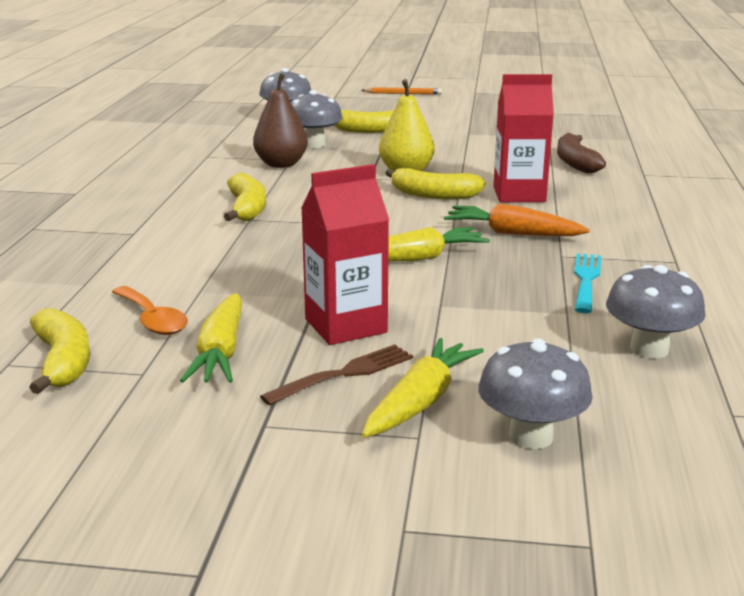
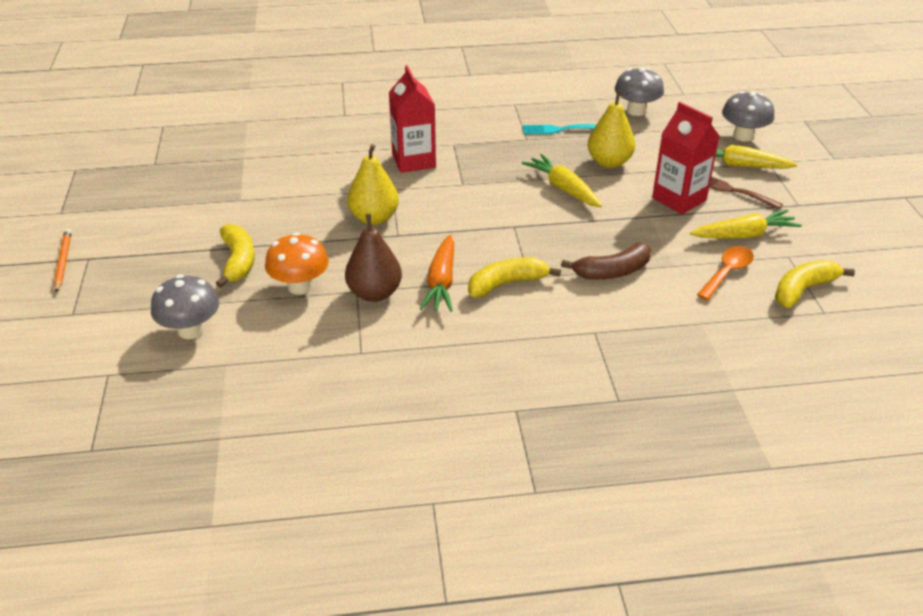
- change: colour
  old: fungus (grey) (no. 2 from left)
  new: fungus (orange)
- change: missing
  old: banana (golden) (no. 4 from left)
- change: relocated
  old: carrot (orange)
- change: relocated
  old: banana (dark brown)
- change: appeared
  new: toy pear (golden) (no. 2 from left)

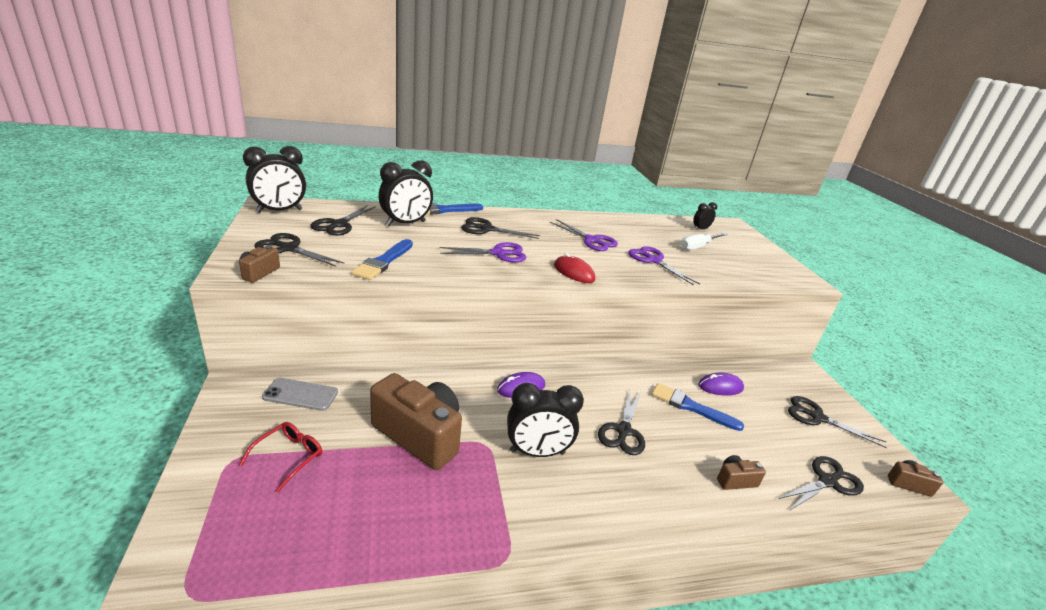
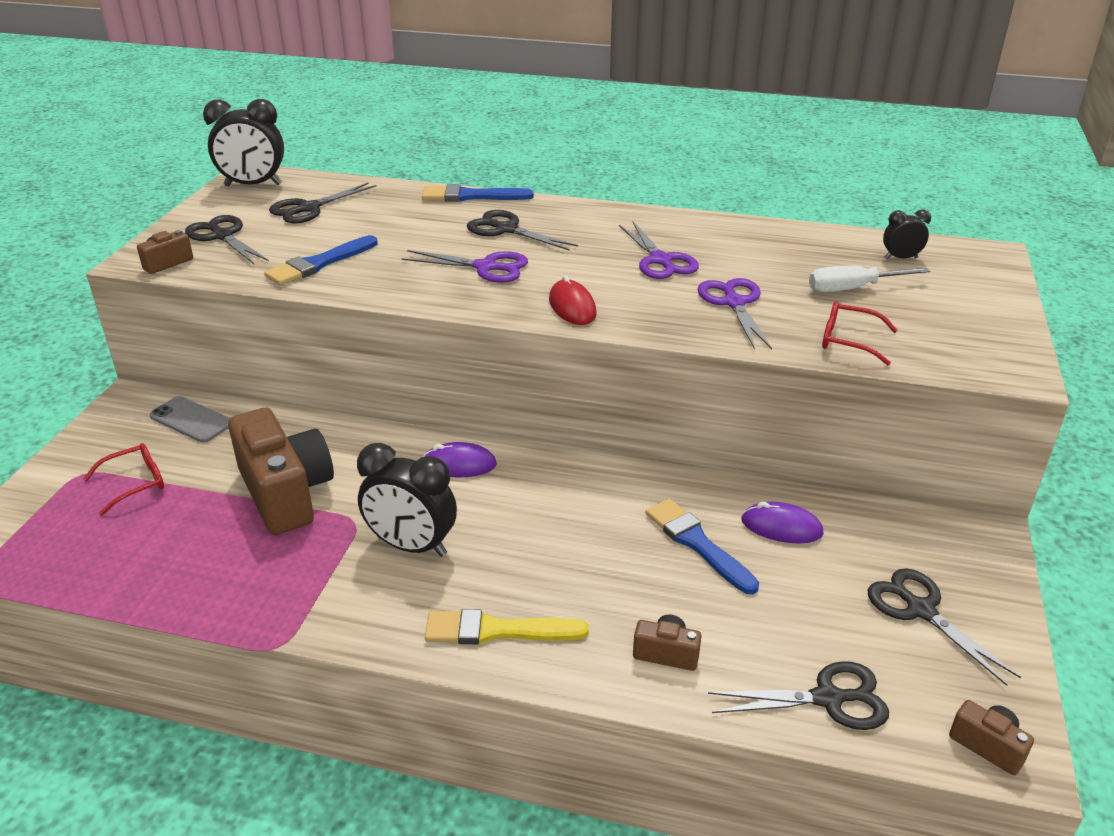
- change: missing
  old: clock (ebony) (no. 2 from left)
- change: missing
  old: pair of scissors (ebony) (no. 4 from left)
- change: appeared
  new: paintbrush (golden)
- change: appeared
  new: spectacles (red) (no. 2 from left)

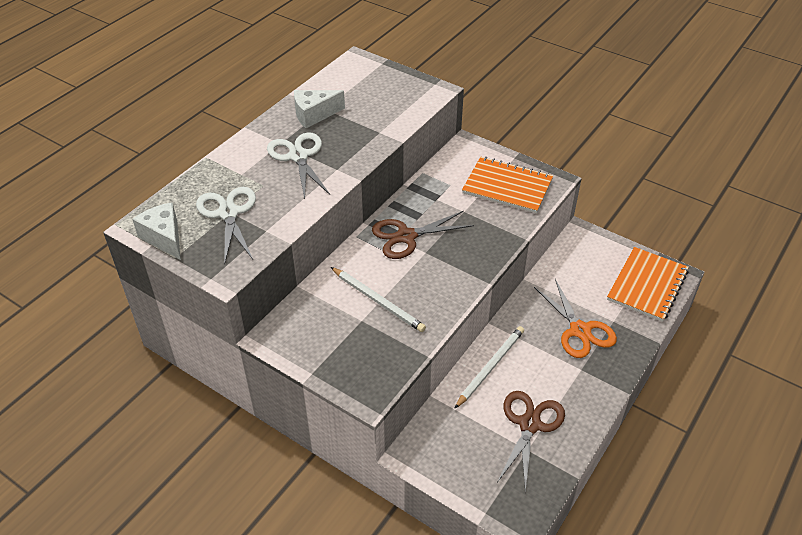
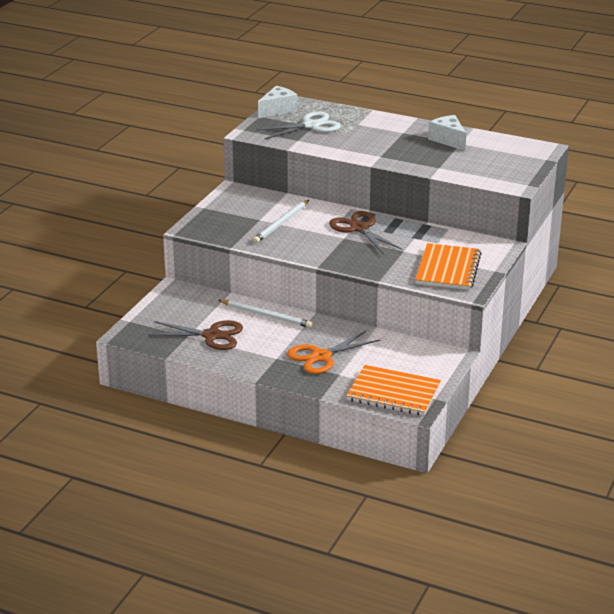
- change: missing
  old: pair of scissors (white) (no. 2 from left)

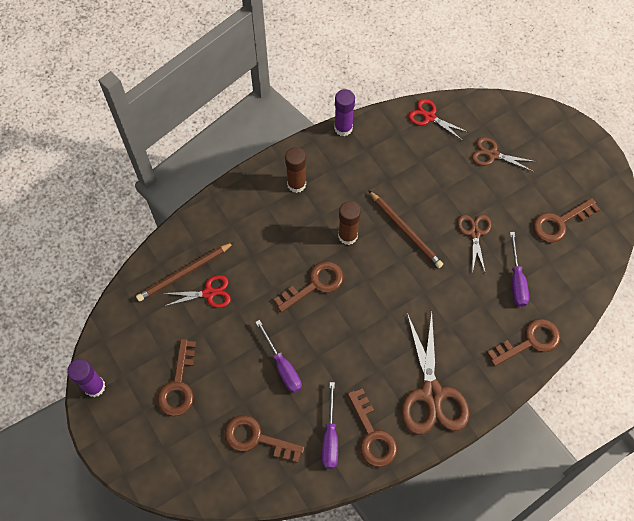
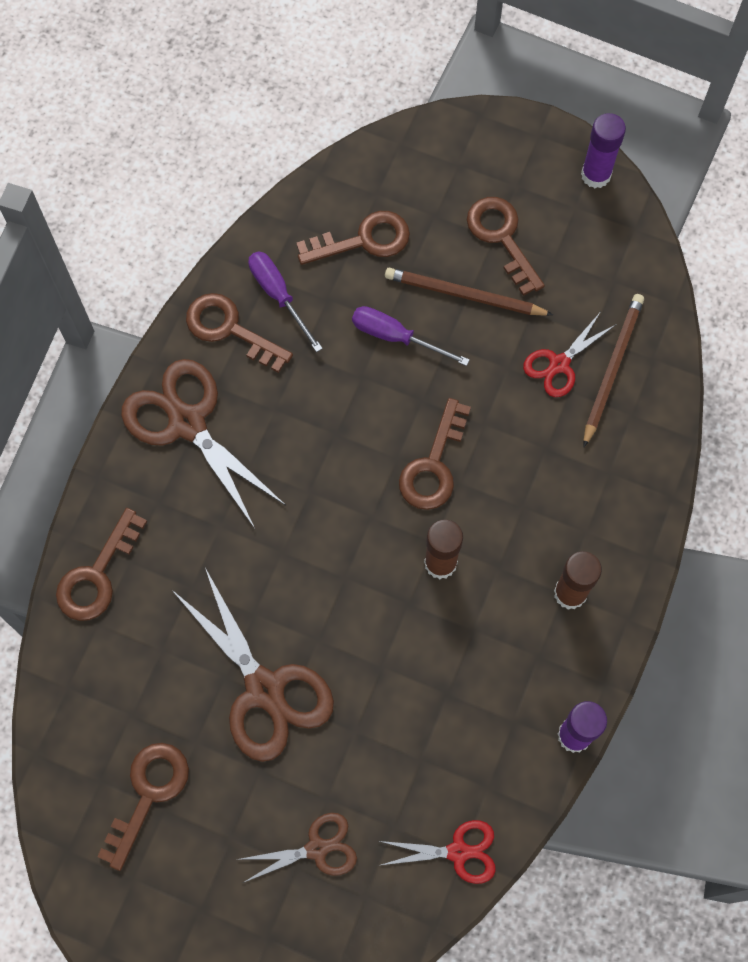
- change: relocated
  old: pencil (dark brown) (no. 2 from left in the first image)
  new: pencil (dark brown) (no. 1 from left)
- change: size
  old: pair of scissors (dark brown) (no. 2 from left)
  factor: 1.8
- change: missing
  old: flat screwdriver (royal purple) (no. 3 from left)

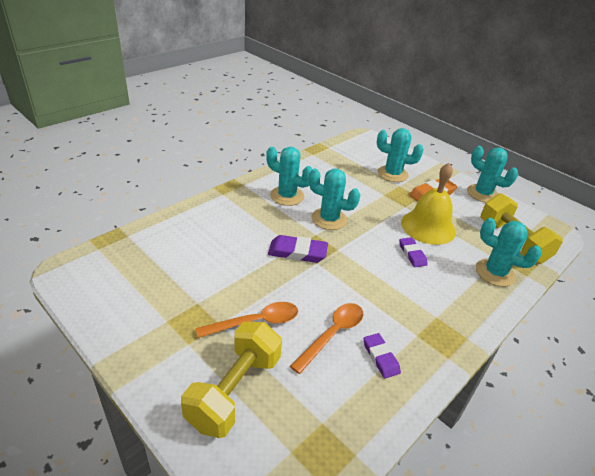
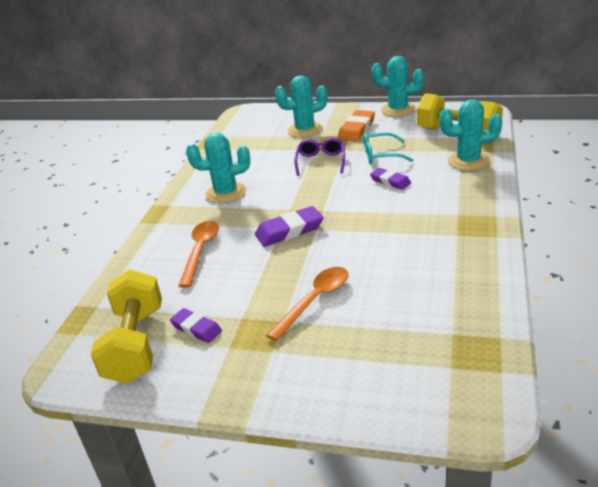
- change: relocated
  old: dumbbell (golden) (no. 1 from left)
- change: relocated
  old: teaspoon (orange) (no. 2 from left in the first image)
  new: teaspoon (orange) (no. 1 from left)
- change: missing
  old: prickly plant (aqua) (no. 2 from left)
- change: relocated
  old: pencil eraser (royal purple) (no. 2 from left in the first image)
  new: pencil eraser (royal purple) (no. 1 from left)
- change: exchanged
  old: hand bell (golden)
  new: spectacles (aqua)
- change: appeared
  new: spectacles (royal purple)

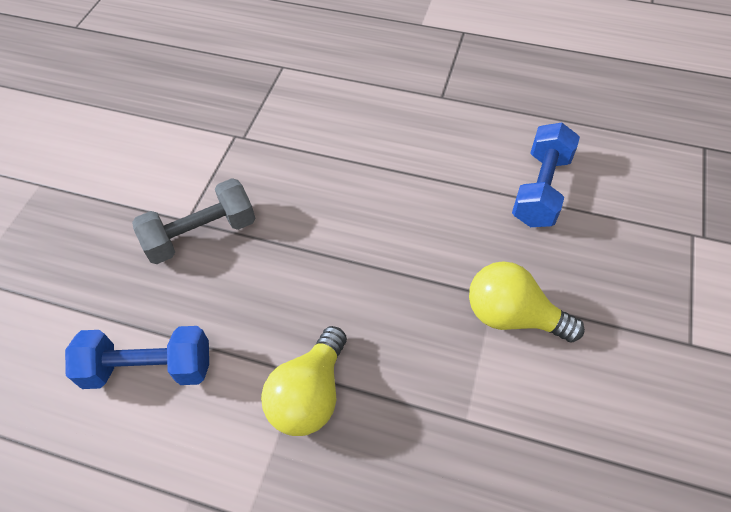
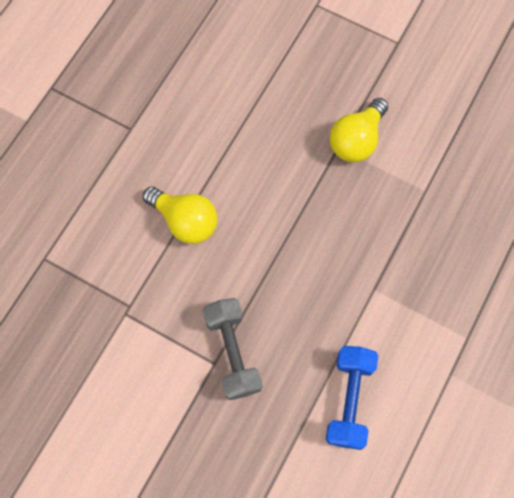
- change: relocated
  old: light bulb (golden) (no. 1 from left)
- change: missing
  old: dumbbell (cobalt) (no. 2 from left)

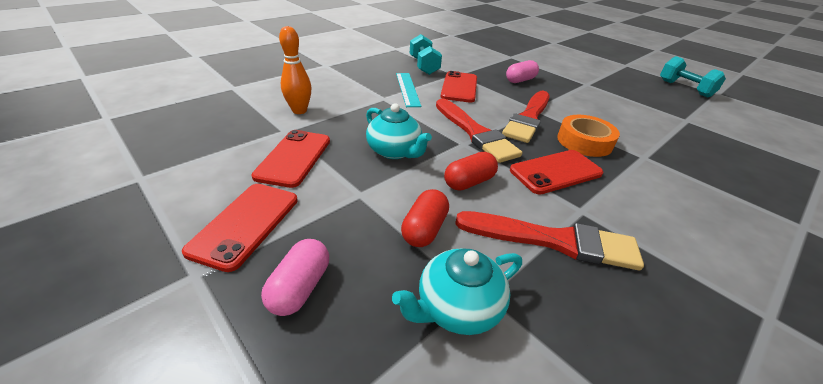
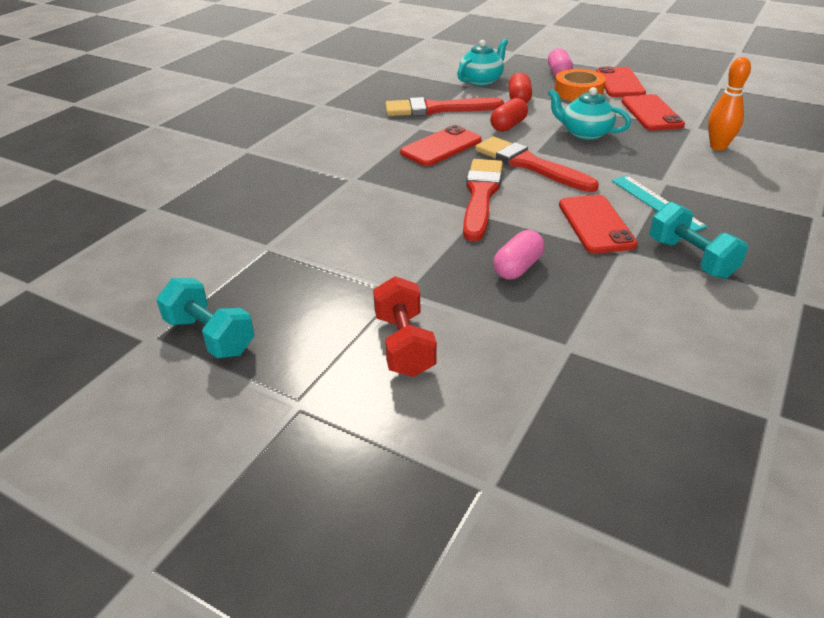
- change: relocated
  old: tape (orange)
- change: appeared
  new: dumbbell (red)

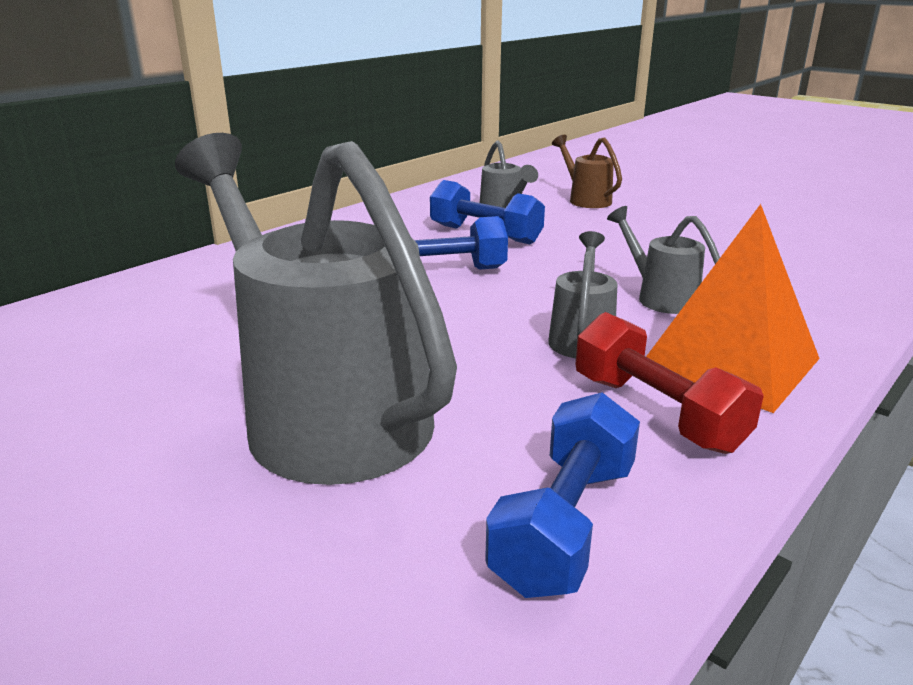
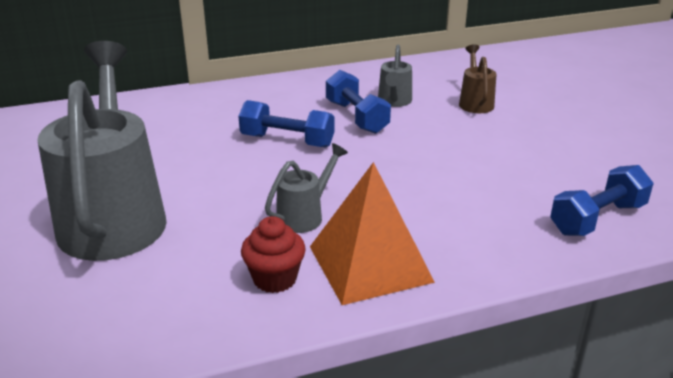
- change: relocated
  old: dumbbell (cobalt) (no. 3 from left)
- change: exchanged
  old: dumbbell (red)
  new: muffin (red)
- change: missing
  old: sprinkling can (grey) (no. 4 from left)

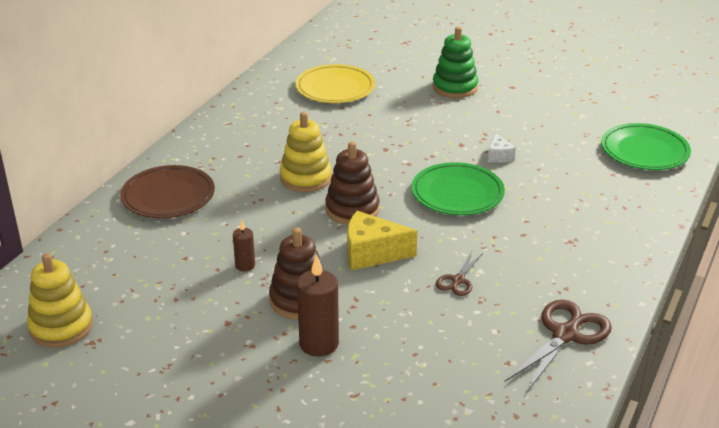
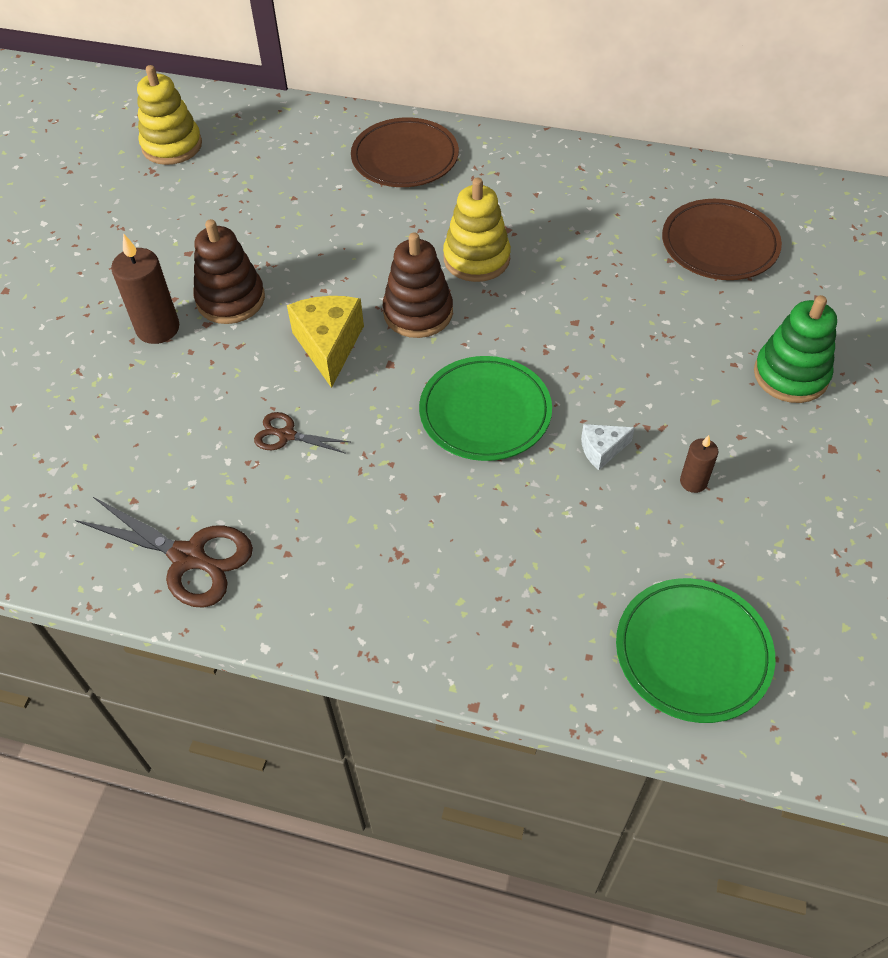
- change: relocated
  old: wax candle (dark brown) (no. 1 from left in the first image)
  new: wax candle (dark brown) (no. 2 from left)
- change: colour
  old: flat dish (golden)
  new: flat dish (dark brown) (no. 2 from left)

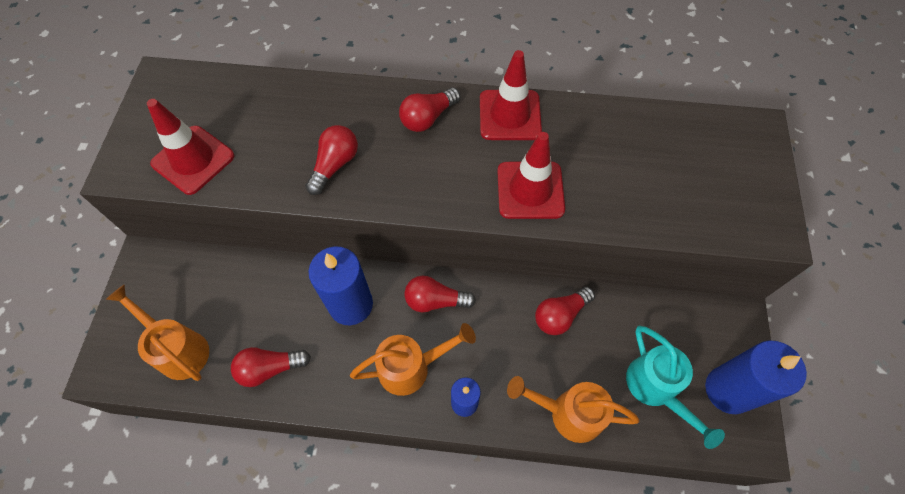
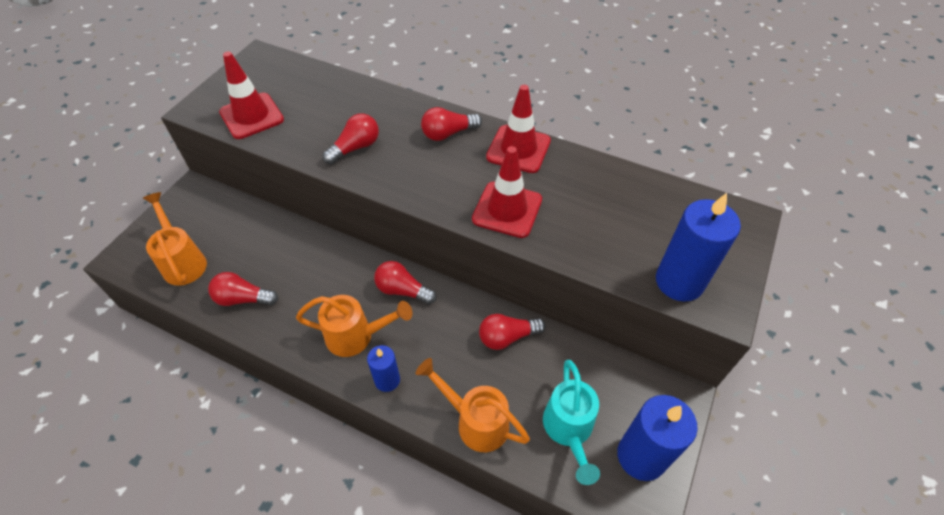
- change: relocated
  old: wax candle (cobalt) (no. 1 from left in the first image)
  new: wax candle (cobalt) (no. 3 from left)

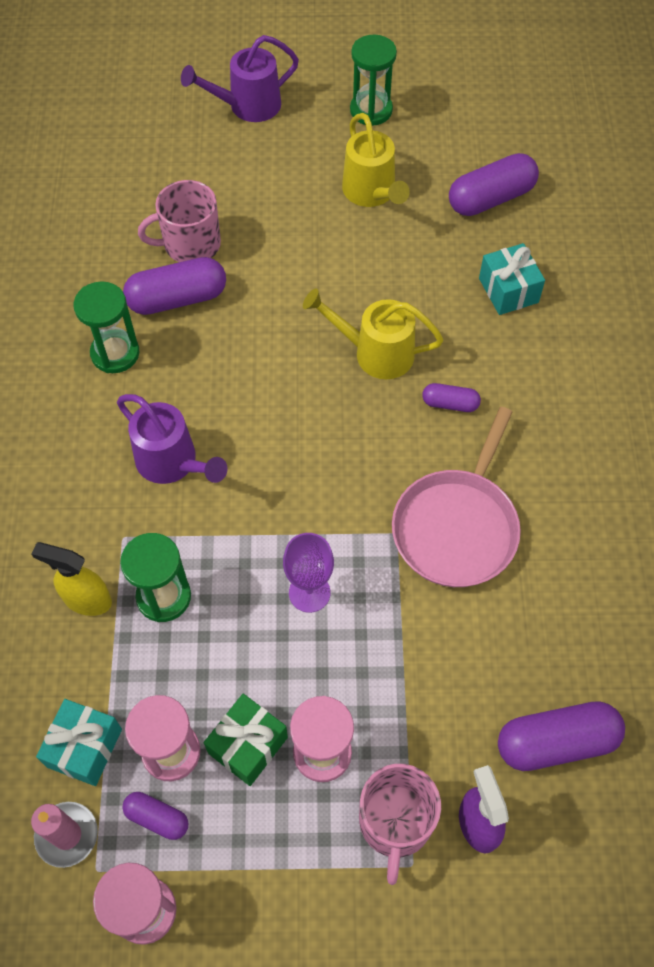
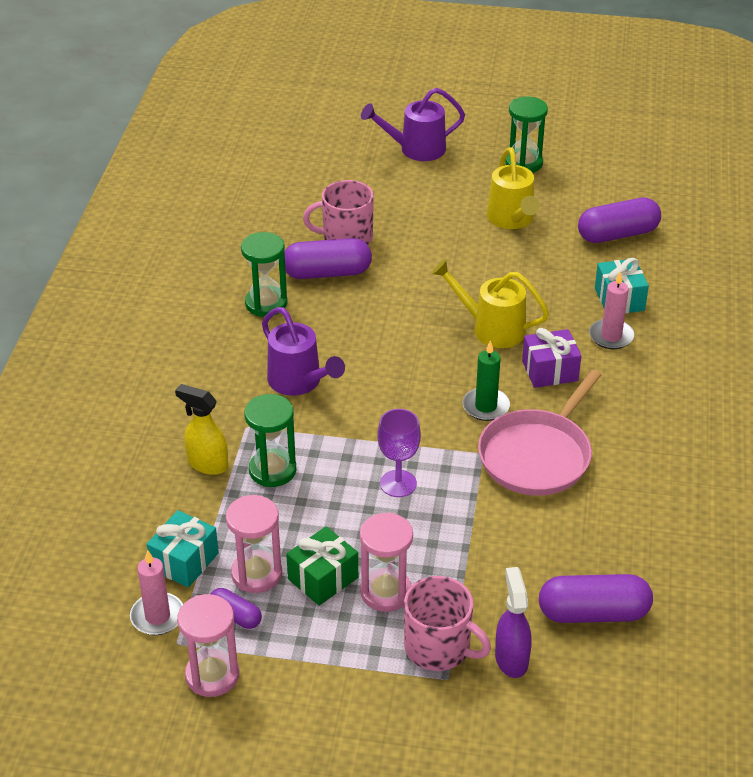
- change: spun
  old: coffee mug (rose-pink) (no. 2 from left)
  degrees: -75
- change: exchanged
  old: pill (royal purple) (no. 3 from left)
  new: present (royal purple)
- change: appeared
  new: wax candle (leaf-green)
- change: appeared
  new: wax candle (rose-pink) (no. 2 from left)

